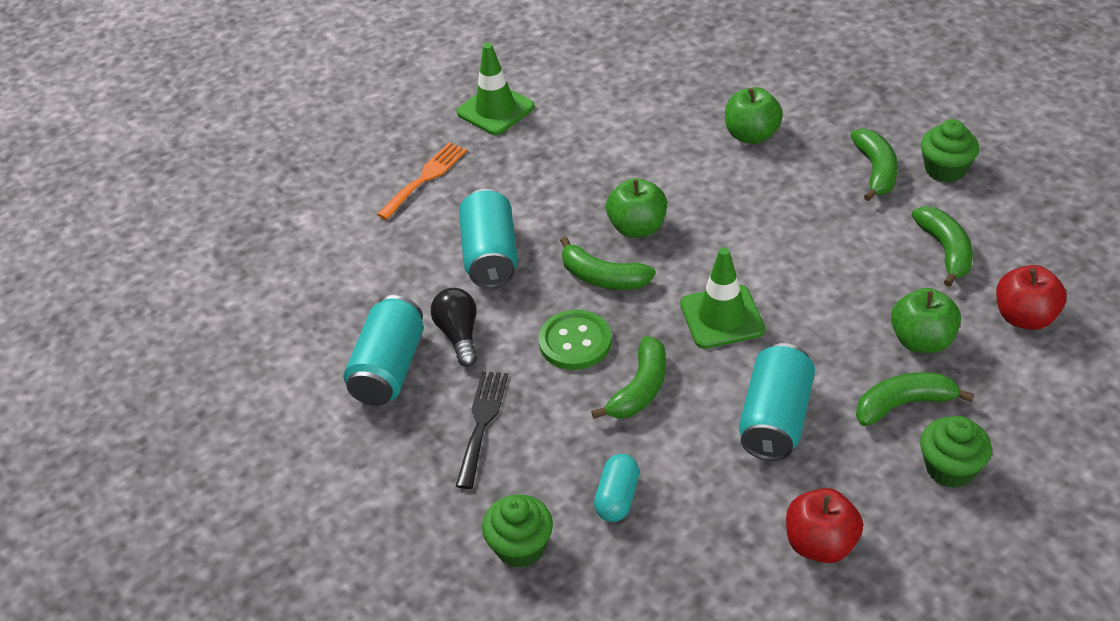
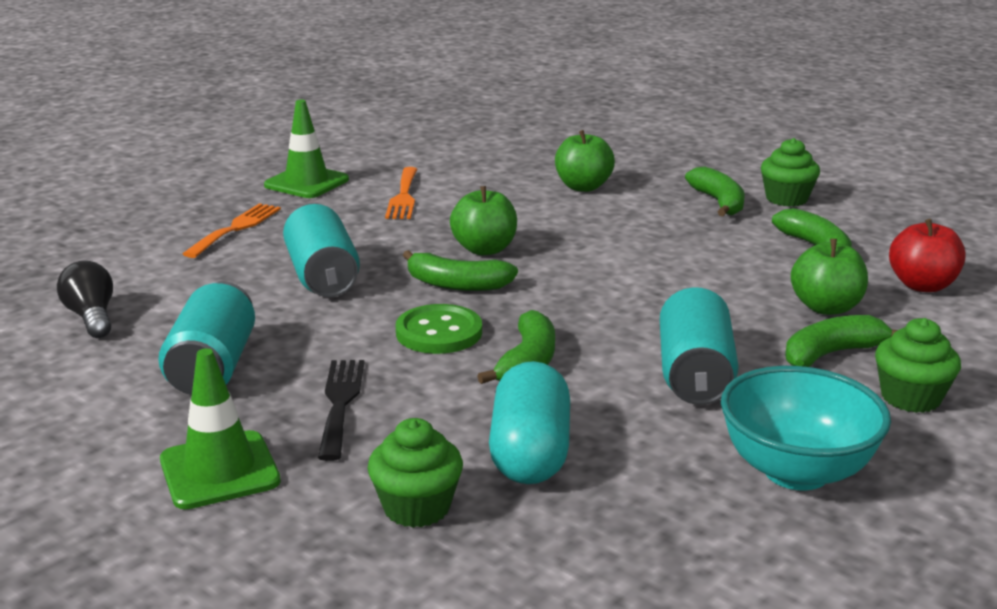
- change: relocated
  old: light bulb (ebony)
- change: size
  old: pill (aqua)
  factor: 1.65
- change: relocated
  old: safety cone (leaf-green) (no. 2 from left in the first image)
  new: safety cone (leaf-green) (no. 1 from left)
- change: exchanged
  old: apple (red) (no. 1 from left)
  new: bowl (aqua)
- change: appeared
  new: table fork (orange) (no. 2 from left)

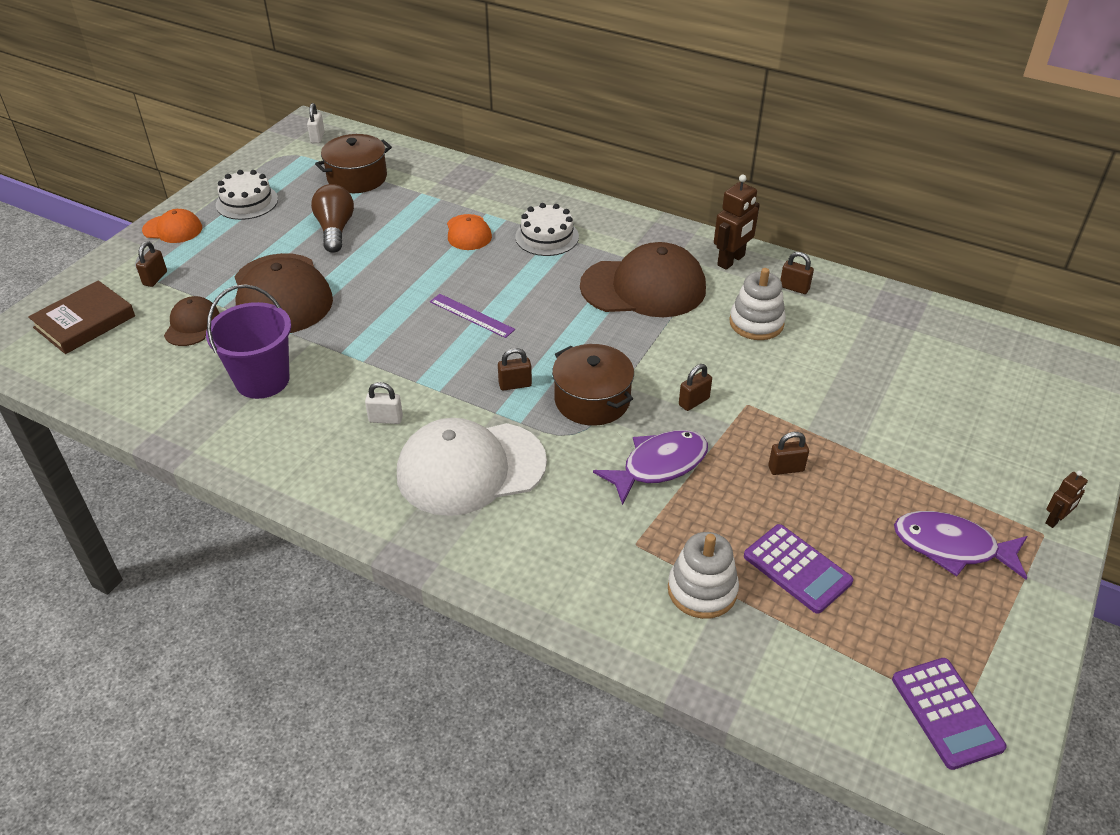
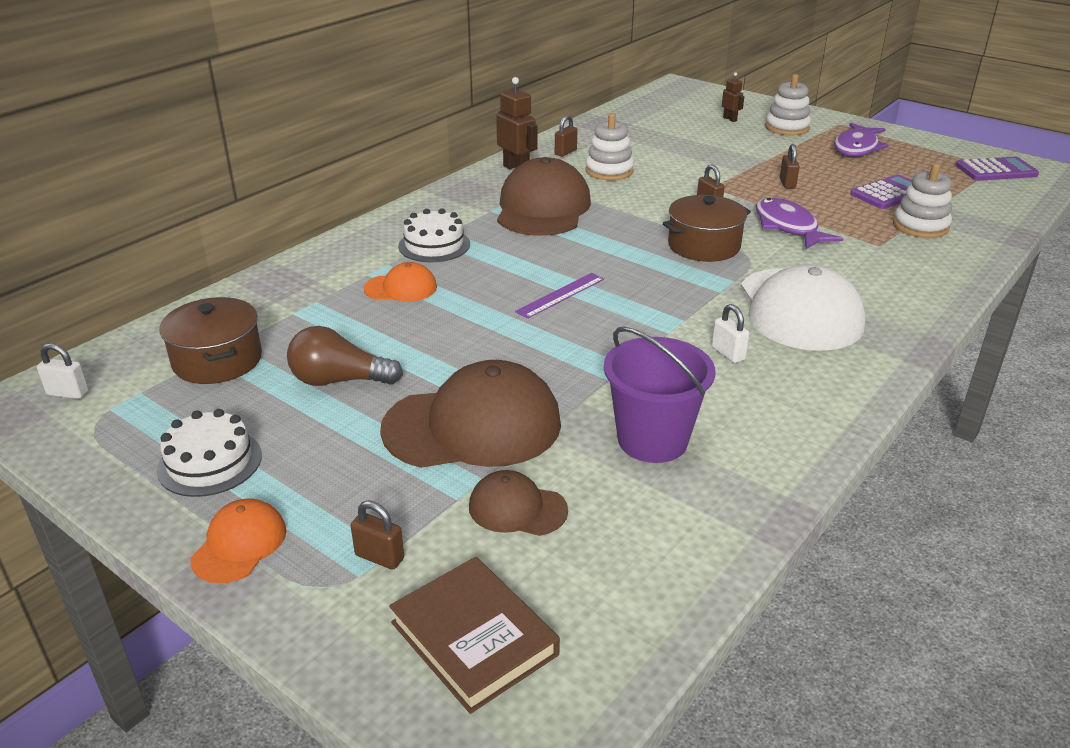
- change: spun
  old: lock (white) (no. 2 from left)
  degrees: -45
- change: missing
  old: lock (dark brown) (no. 2 from left)
- change: relocated
  old: toy robot (dark brown) (no. 2 from left)
- change: appeared
  new: stacking toy (white) (no. 2 from left)

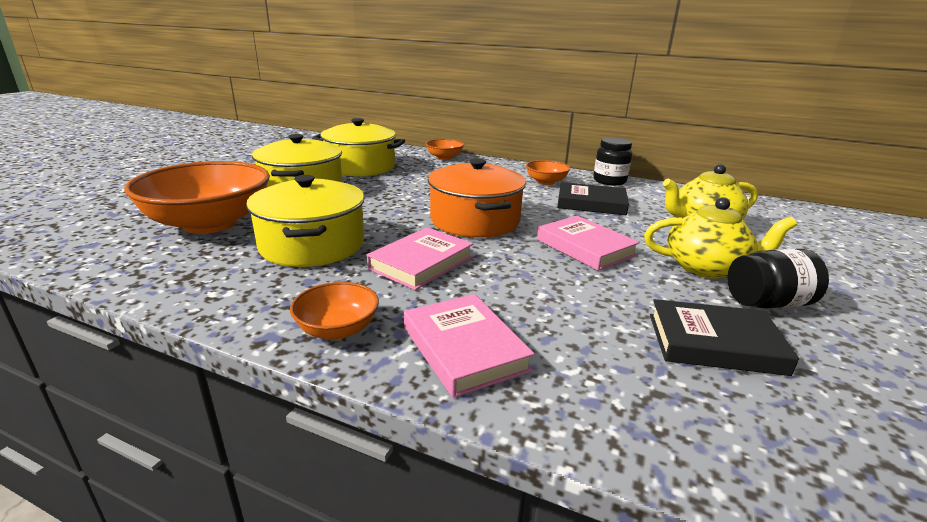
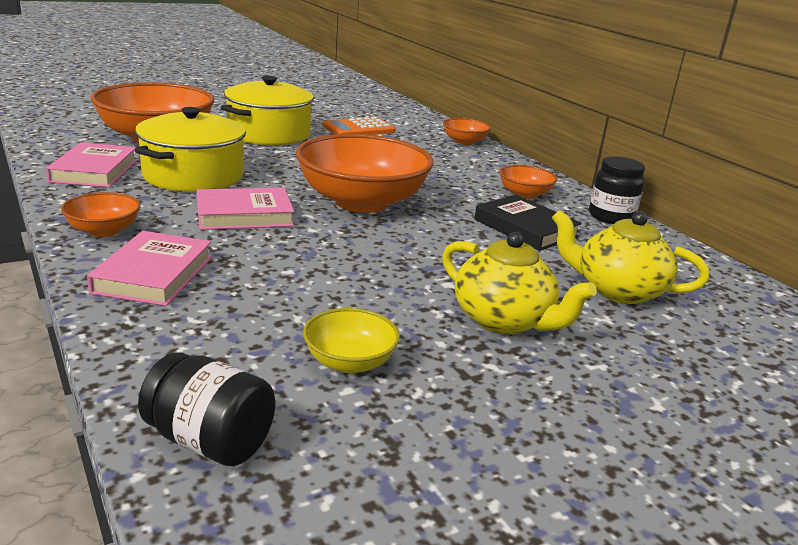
- change: exchanged
  old: cooking pot (golden) (no. 3 from left)
  new: pocket calculator (orange)
- change: exchanged
  old: cooking pot (orange)
  new: bowl (orange) (no. 3 from left)
- change: relocated
  old: hardback (rose-pink) (no. 3 from left in the first image)
  new: hardback (rose-pink) (no. 1 from left)
- change: exchanged
  old: hardback (ebony) (no. 2 from left)
  new: bowl (golden)
- change: relocated
  old: preserve jar (ebony) (no. 2 from left in the first image)
  new: preserve jar (ebony) (no. 1 from left)

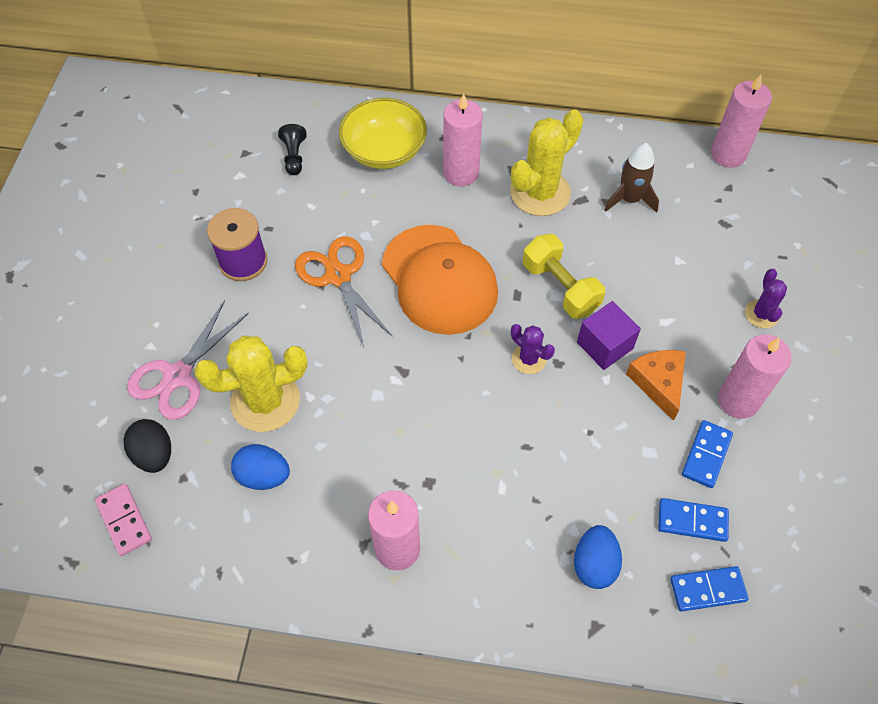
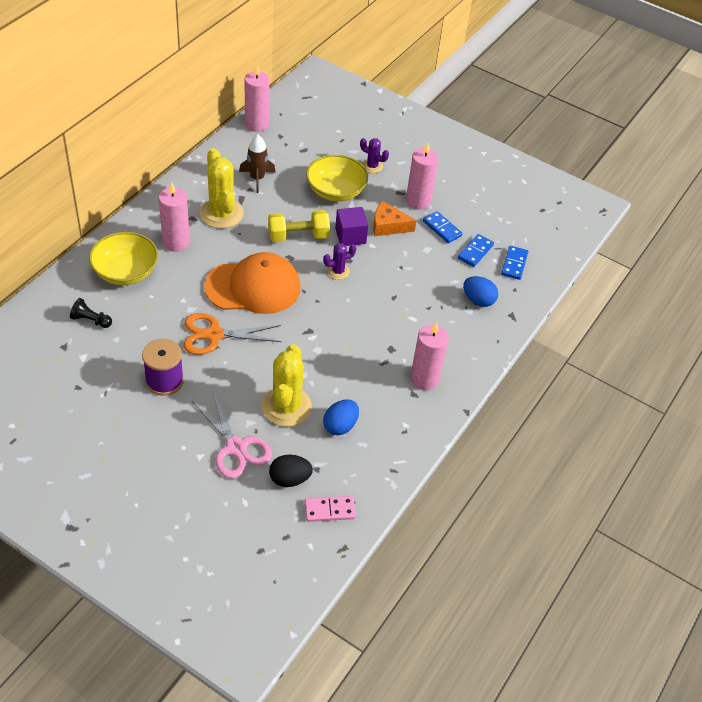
- change: appeared
  new: bowl (golden) (no. 2 from left)

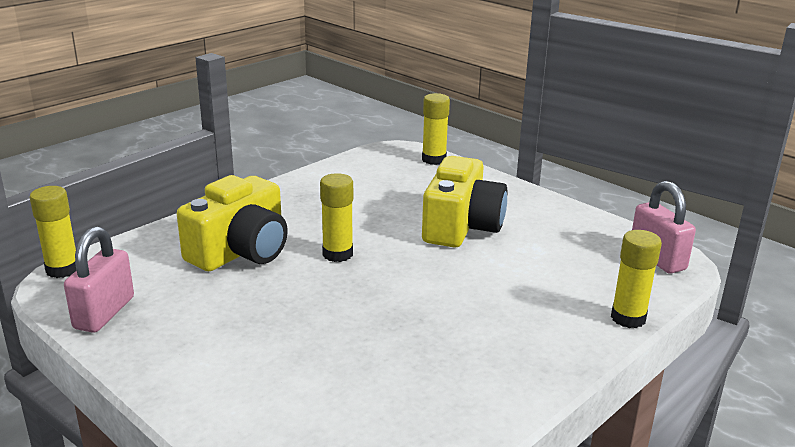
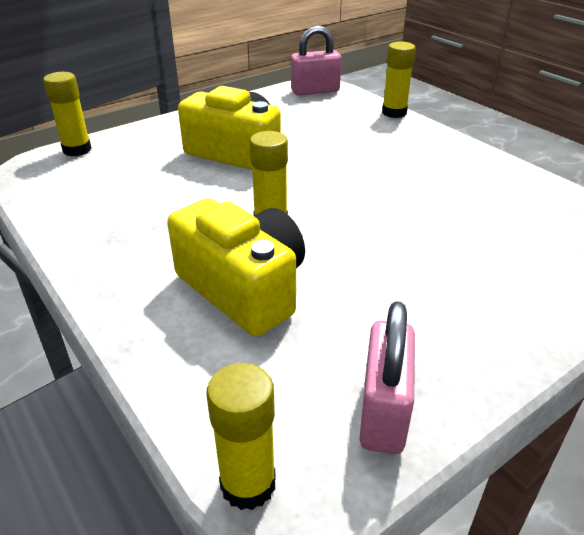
- change: spun
  old: lock (rose-pink) (no. 1 from left in the first image)
  degrees: 75

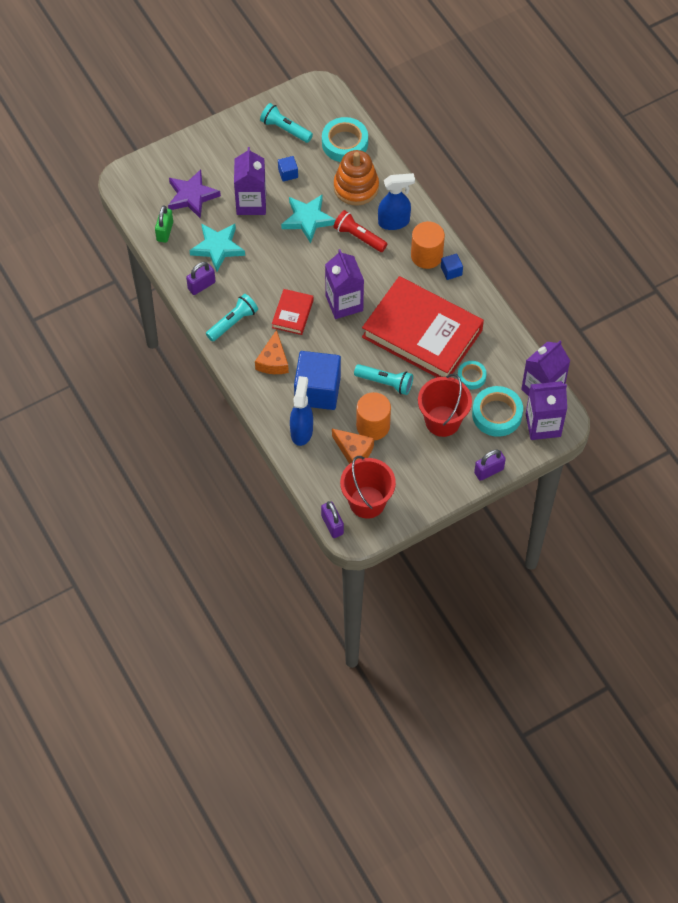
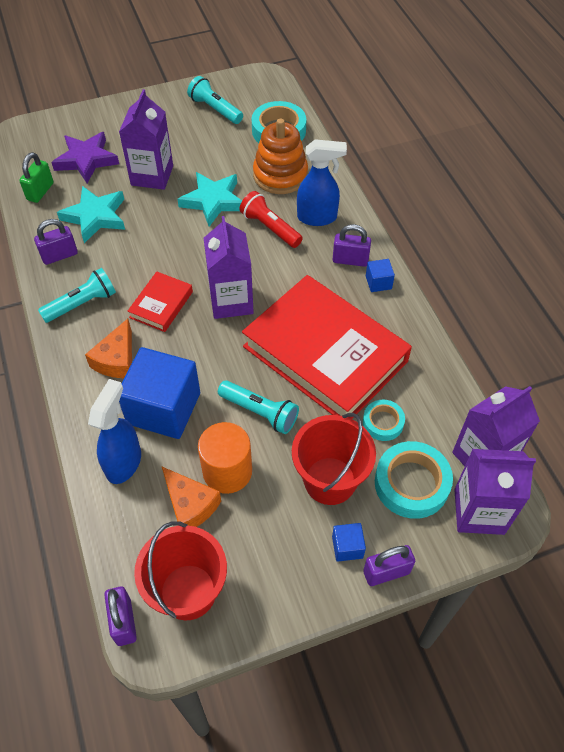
- change: relocated
  old: cube (cobalt) (no. 1 from left in the first image)
  new: cube (cobalt) (no. 2 from left)
- change: exchanged
  old: solid cylinder (orange) (no. 2 from left)
  new: lock (royal purple) (no. 3 from left)

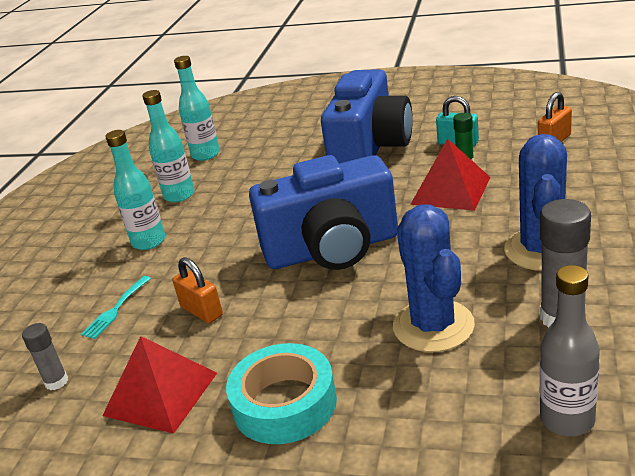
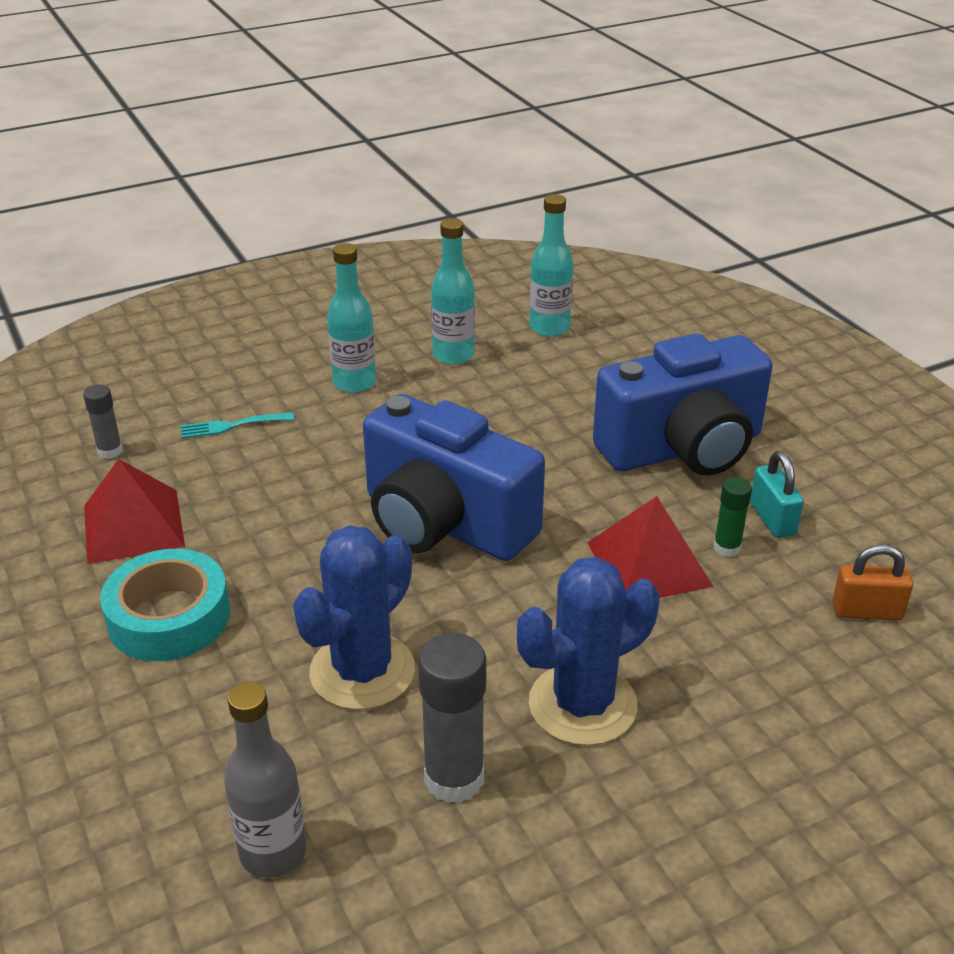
- change: missing
  old: lock (orange) (no. 1 from left)

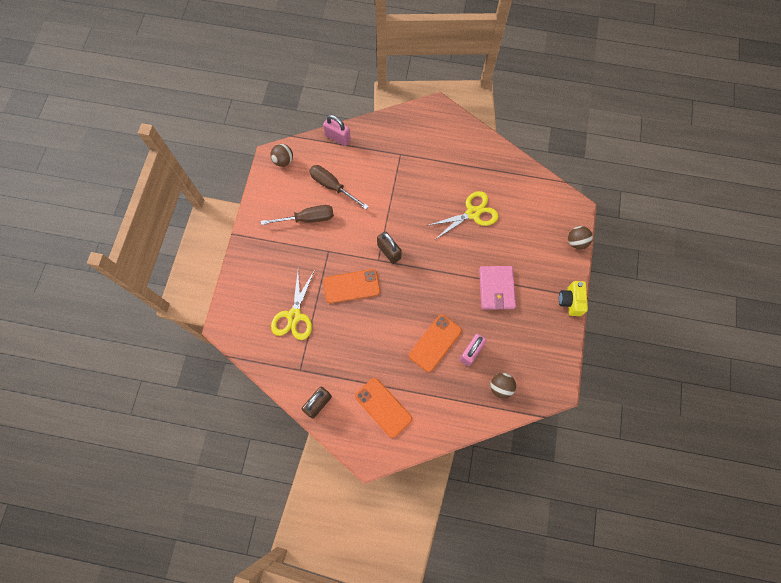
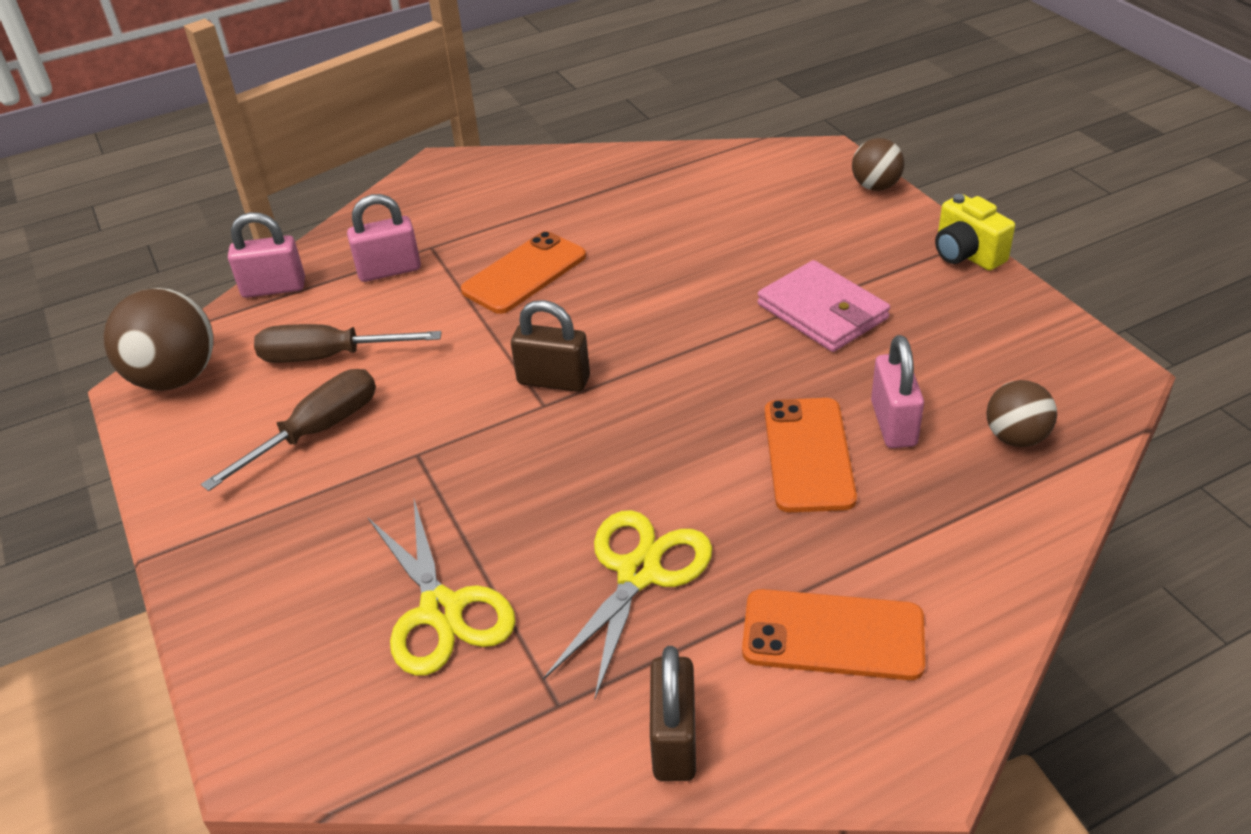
- change: size
  old: play ball (dark brown) (no. 1 from left)
  factor: 1.7
- change: relocated
  old: smartphone (orange) (no. 1 from left)
- change: relocated
  old: pair of scissors (golden) (no. 2 from left)
- change: appeared
  new: lock (rose-pink) (no. 2 from left)

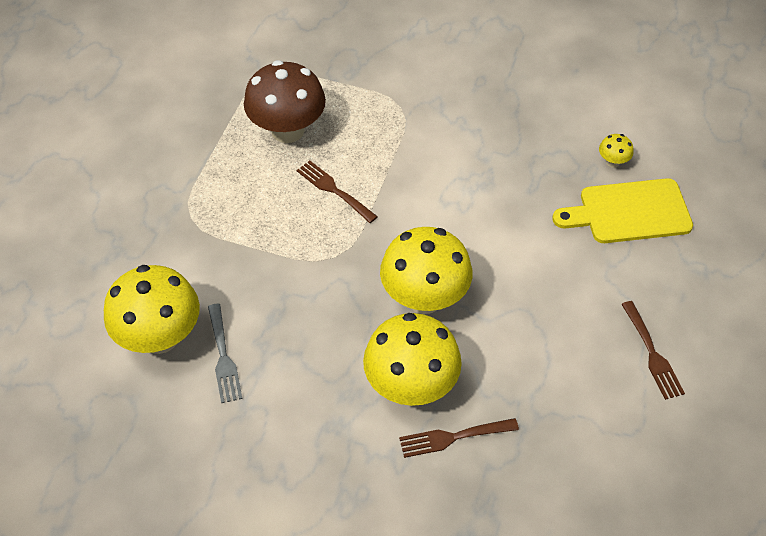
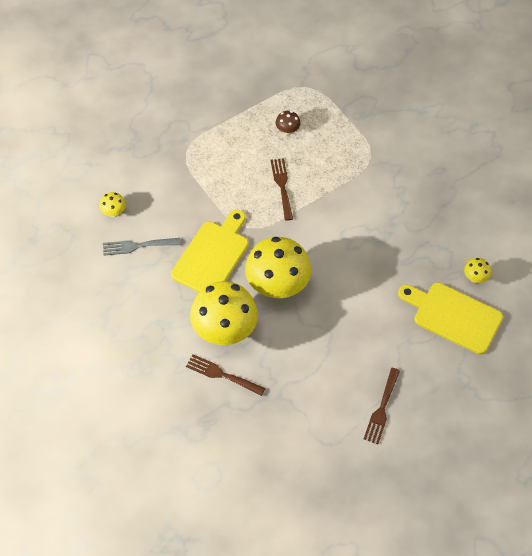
- change: size
  old: fungus (golden) (no. 1 from left)
  factor: 0.42
- change: spun
  old: table fork (grey)
  degrees: 60
- change: size
  old: fungus (dark brown)
  factor: 0.42
- change: appeared
  new: cutting board (golden) (no. 1 from left)

